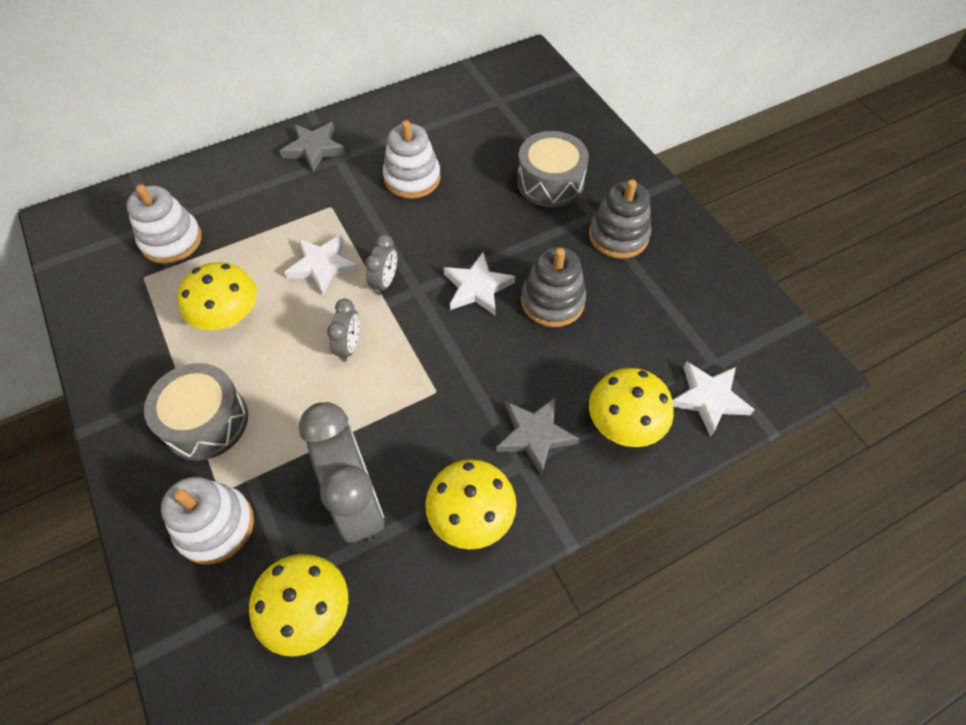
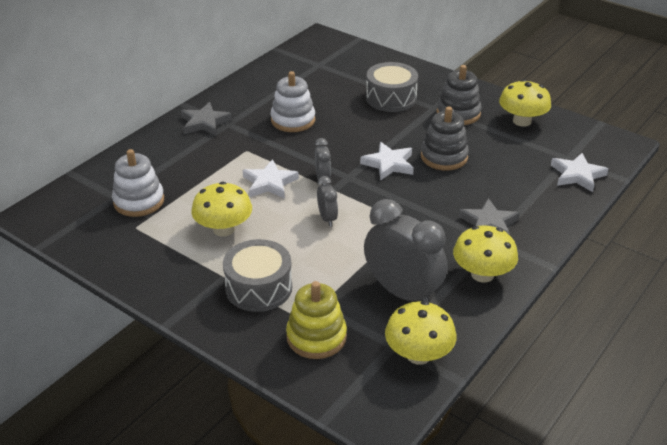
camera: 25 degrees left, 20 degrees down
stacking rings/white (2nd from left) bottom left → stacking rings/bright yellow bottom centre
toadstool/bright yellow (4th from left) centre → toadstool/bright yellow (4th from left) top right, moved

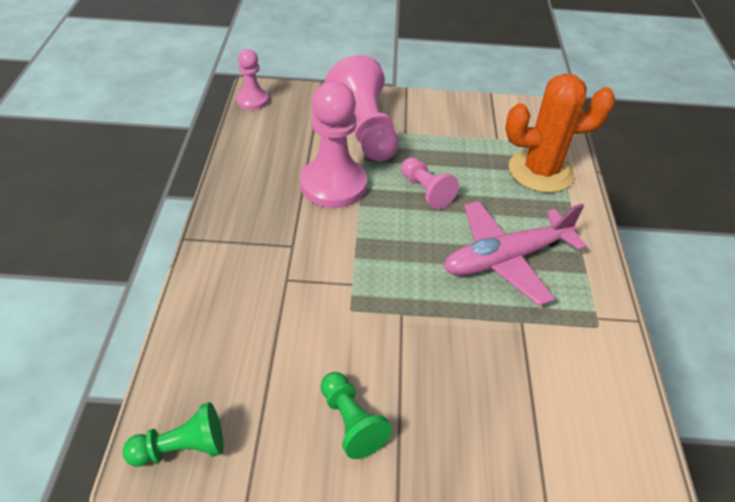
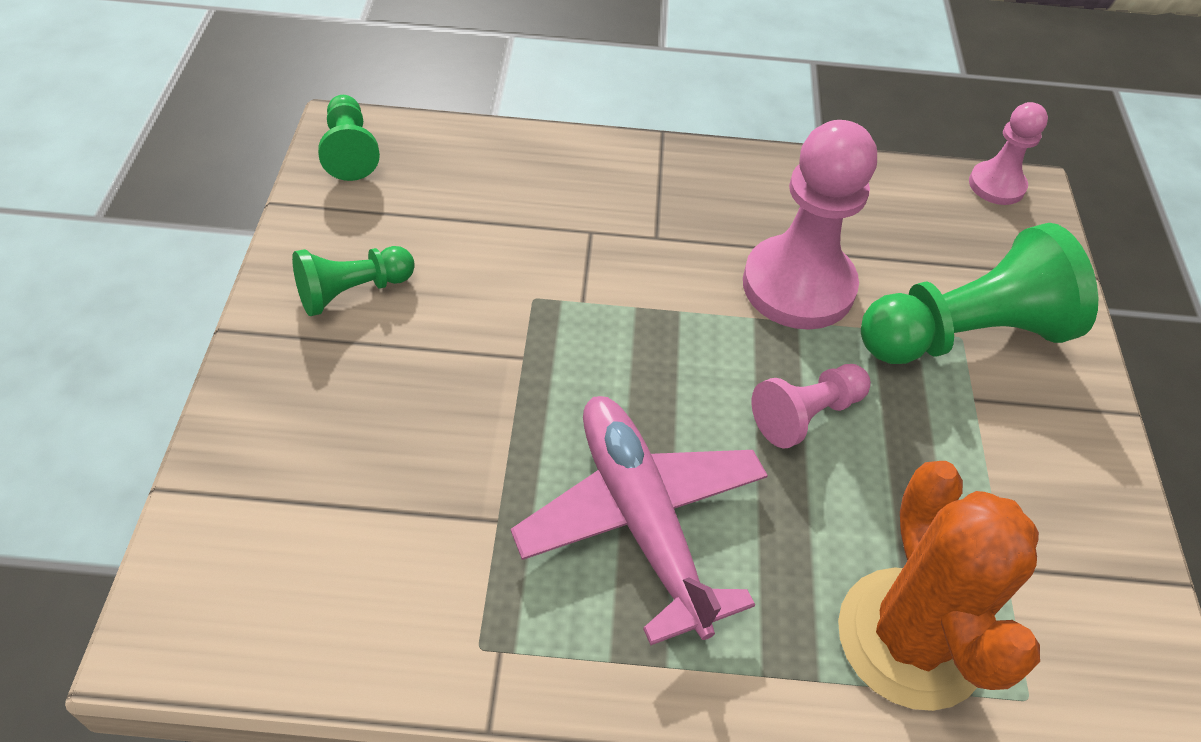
camera: 90 degrees right, 5 degrees up
pawn/pink (3rd from left) top centre → pawn/leaf-green (3rd from left) middle right

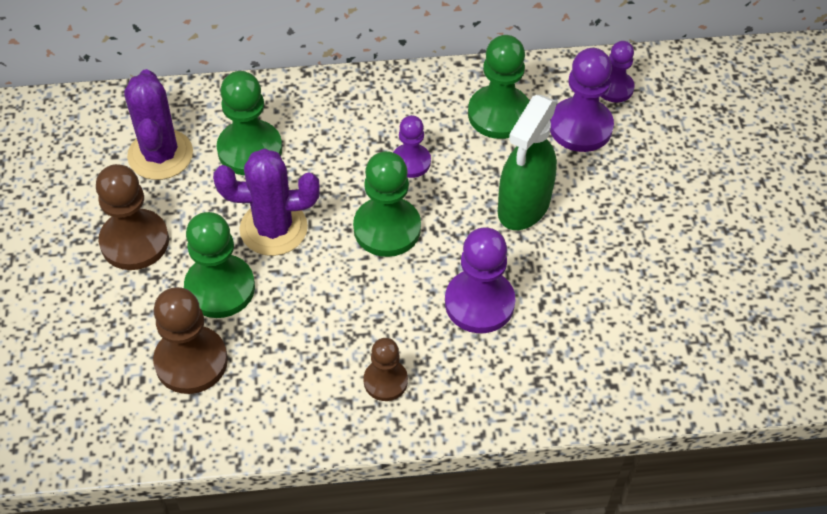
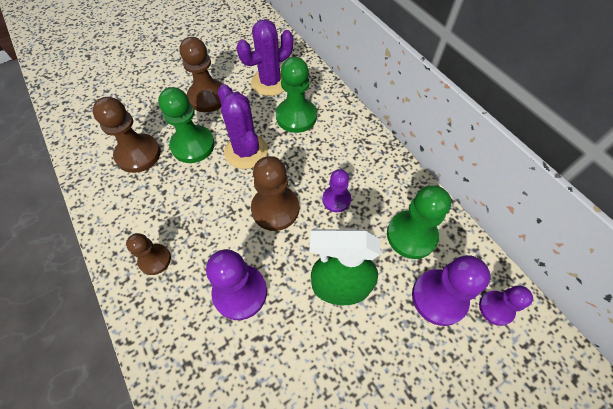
camera: 65 degrees right, 5 degrees up
pawn/leaf-green (3rd from left) centre → pawn/brown (4th from left) centre

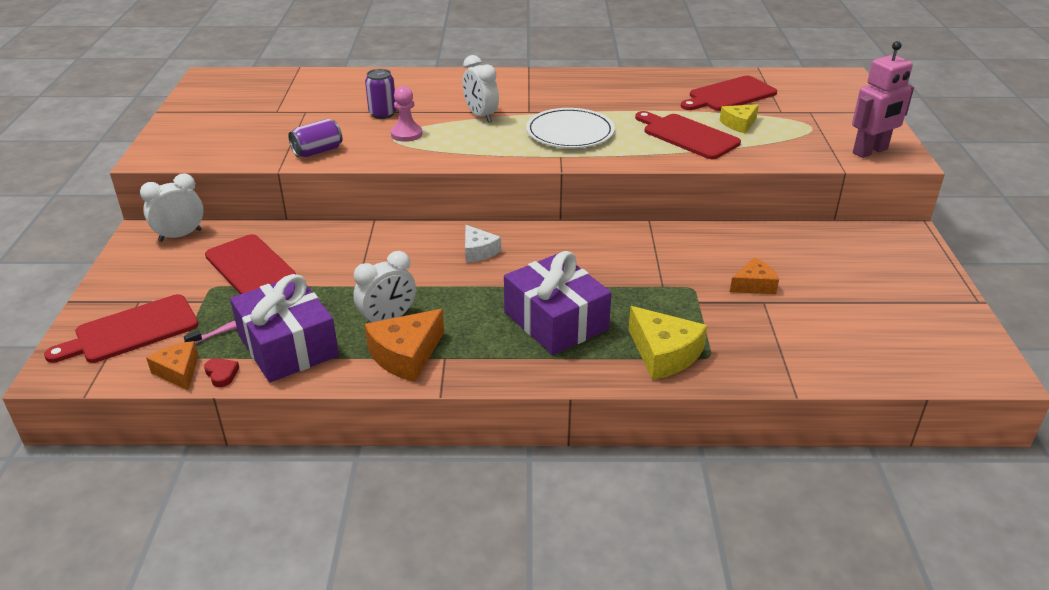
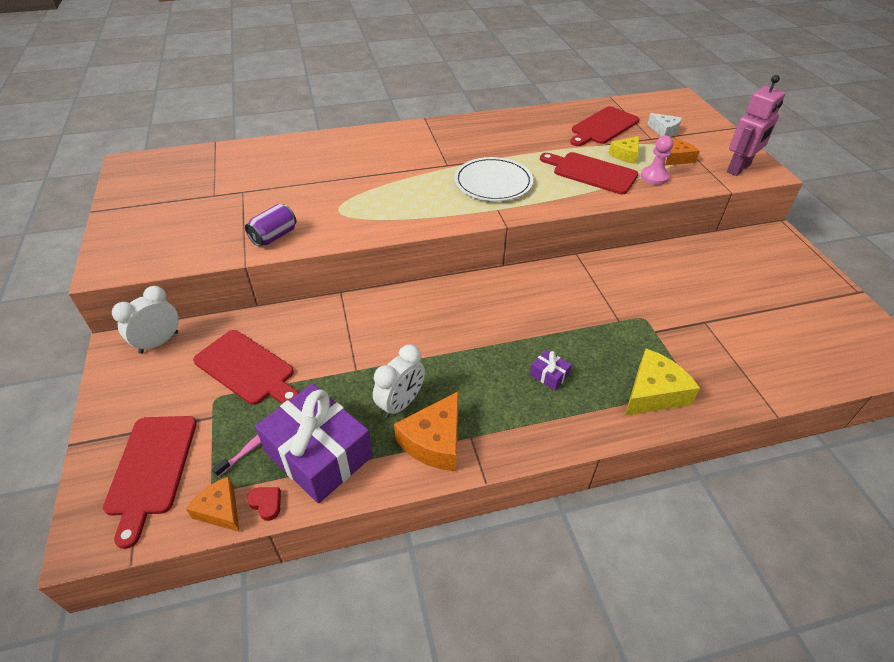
camera: 15 degrees left, 10 degrees up
bread board/red (1st from left) middle left → bread board/red (1st from left) bottom left, 45 degrees counterclockwise
soda can/royal purple (2nd from left) top centre → -
pawn/pink top centre → pawn/pink top right, moved
alarm clock/white (3rd from left) top centre → -
piece of cheese/white centre → piece of cheese/white top right, moved
present/royal purple (2nd from left) centre, x0.41
piece of cheese/bright yellow (1st from left in the first image) centre → piece of cheese/bright yellow (2nd from left) middle right, 75 degrees counterclockwise
piece of cheese/orange-coloured (3rd from left) middle right → piece of cheese/orange-coloured (3rd from left) top right, moved

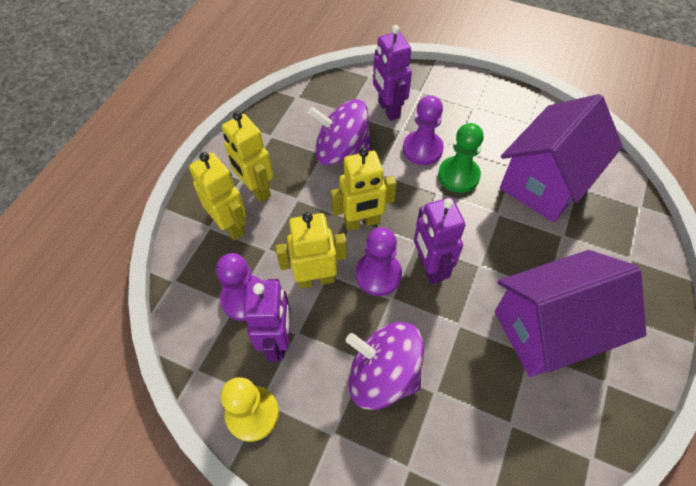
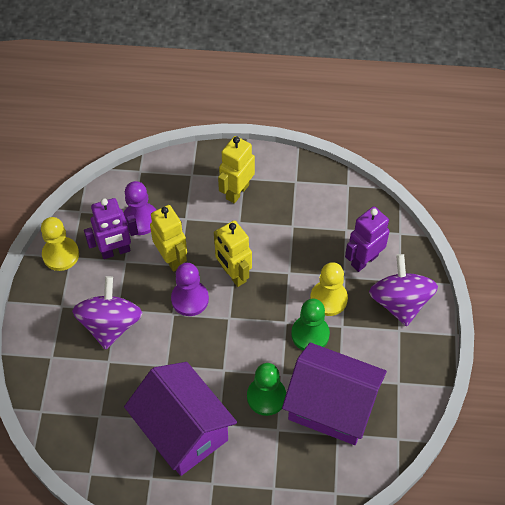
camera: 70 degrees right, 0 degrees up
robot figure/bright yellow (1st from left) middle left → -
toy top/royal purple (1st from left in the first image) top centre → toy top/royal purple (2nd from left) middle right, moved
pawn/royal purple (3rd from left) top centre → pawn/bright yellow (2nd from left) centre
robot figure/royal purple (3rd from left) centre → -
- → pawn/leaf-green (1st from left) bottom centre

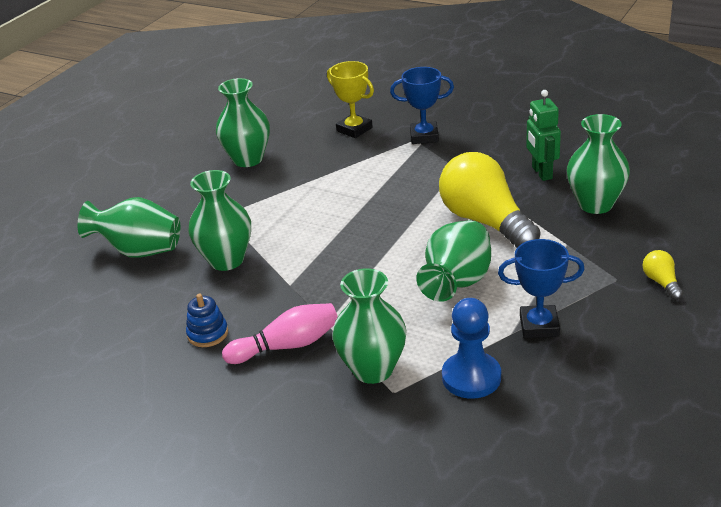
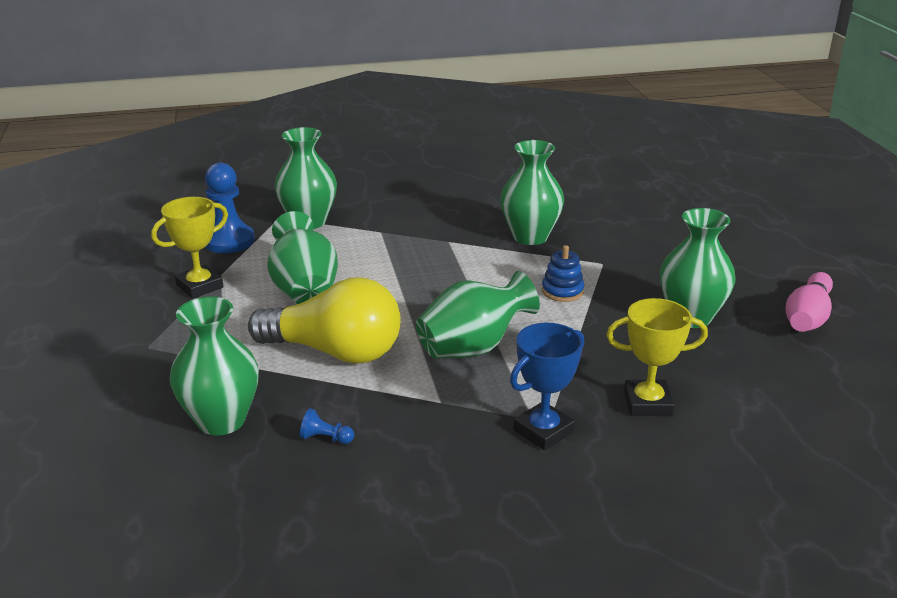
camera: 135 degrees right, 5 degrees down
tall vase/leaf-green (1st from left in the first image) middle left → tall vase/leaf-green (4th from left) centre, moved
stacking rings/cobalt middle left → stacking rings/cobalt centre, moved
bowling pin/pink centre → bowling pin/pink middle right, moved
trophy/cobalt (2nd from left) middle right → trophy/bright yellow (1st from left) middle left
robot figure/leaf-green top right → pawn/cobalt (2nd from left) bottom centre
bulb/bright yellow (2nd from left) middle right → -

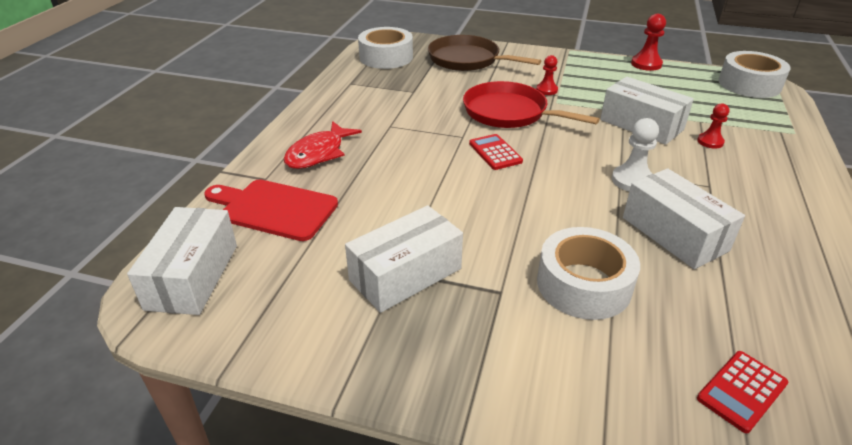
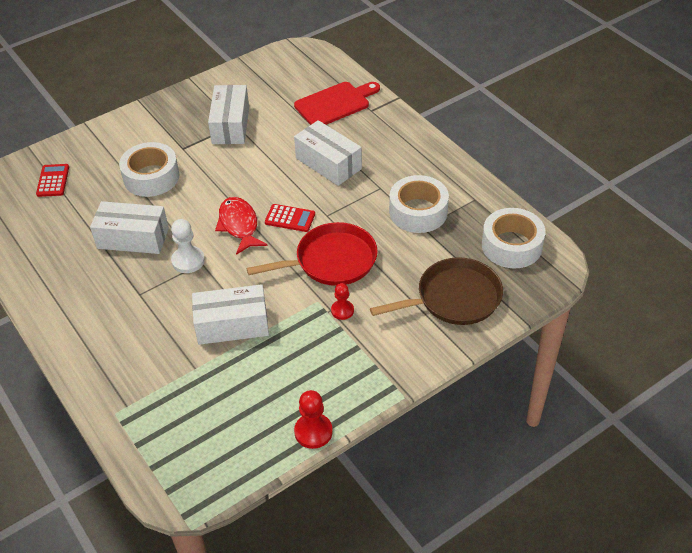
camera: 130 degrees right, 10 degrees up
parcel/white (1st from left in the first image) middle left → parcel/white (4th from left) top centre, moved
fish figure/red top centre → fish figure/red centre, moved
pawn/red (3rd from left) top right → -
roll of tape/white (3rd from left in the first image) top right → roll of tape/white (2nd from left) centre, moved

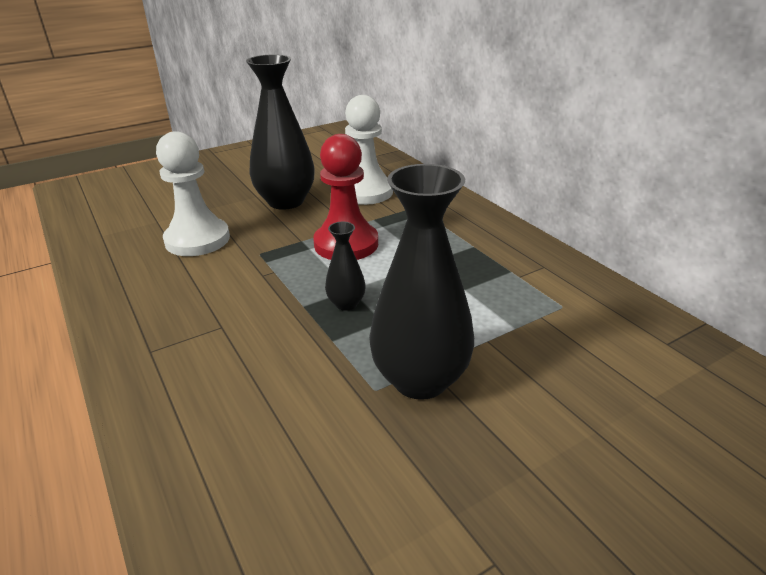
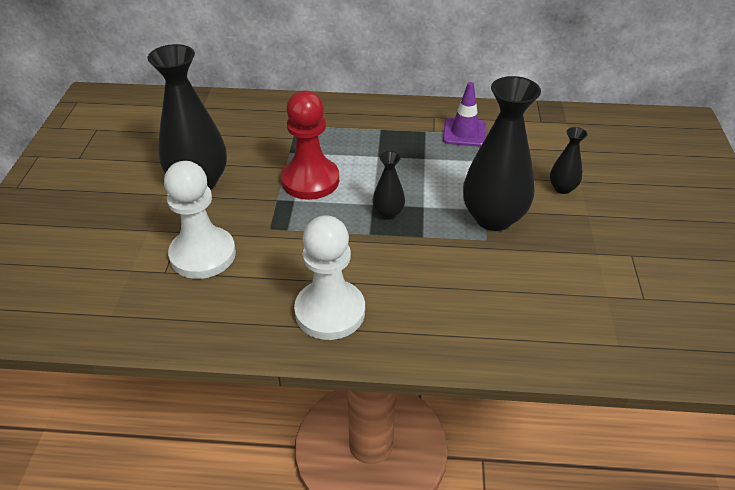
camera: 55 degrees left, 10 degrees up
pawn/white (2nd from left) top centre → pawn/white (2nd from left) centre, moved
- → road cone/royal purple top centre
- → tall vase/jet-black (4th from left) top right

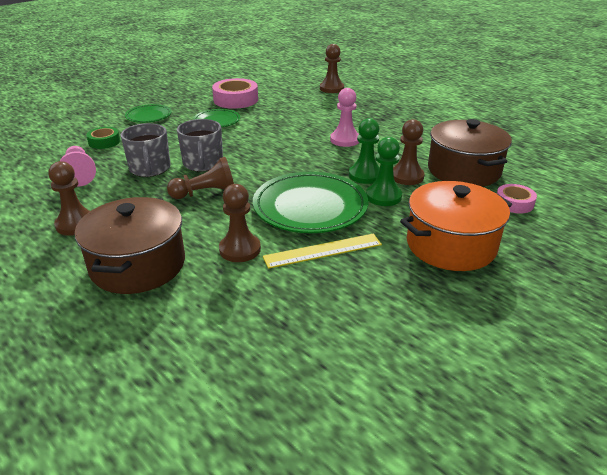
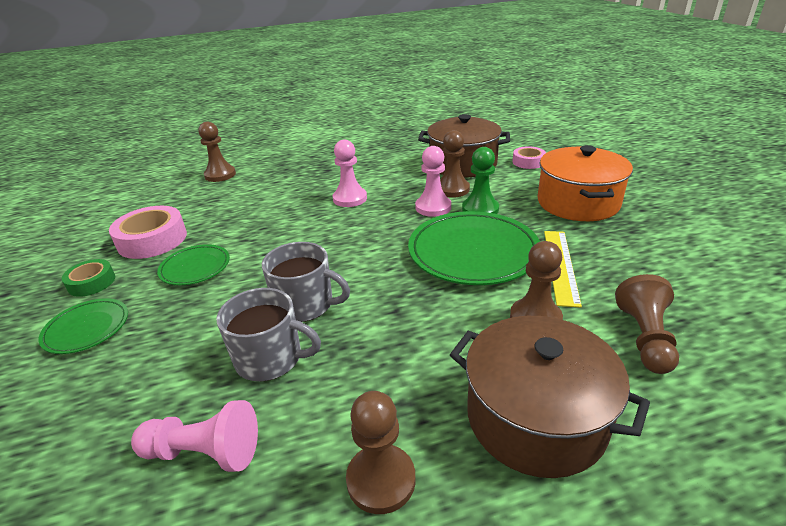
camera: 60 degrees left, 0 degrees up
roll of tape/leaf-green top left → roll of tape/leaf-green middle left, moved
pawn/brown (2nd from left in the first image) middle left → pawn/brown (5th from left) middle right, moved
pawn/leaf-green (1st from left) top centre → pawn/pink (3rd from left) centre

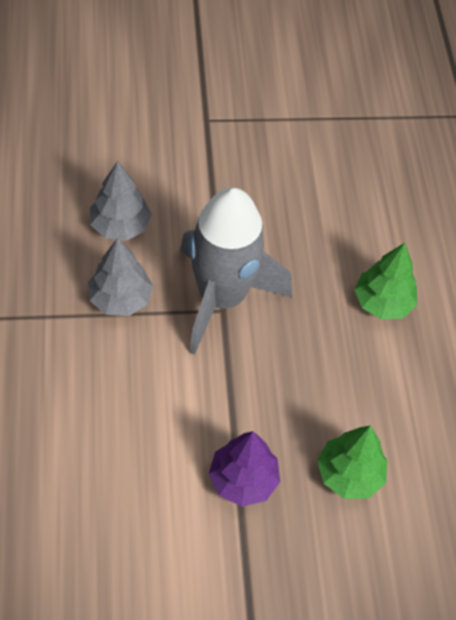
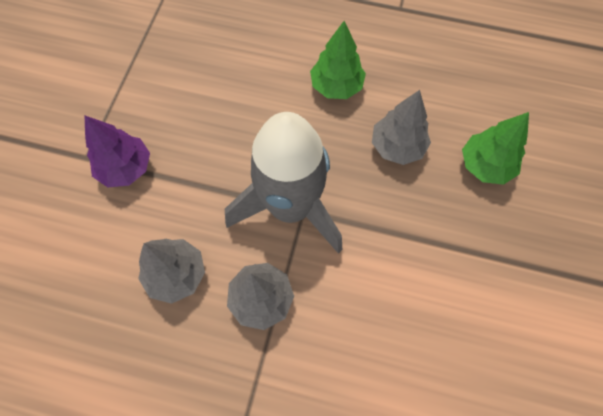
camera: 65 degrees left, 10 degrees up
fir tree/royal purple bottom centre → fir tree/royal purple middle left, moved
- → fir tree/grey (3rd from left) top centre

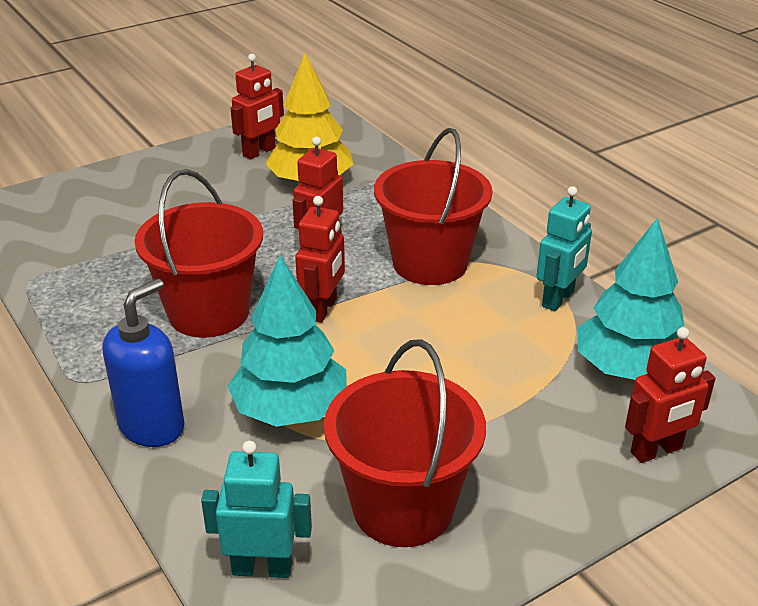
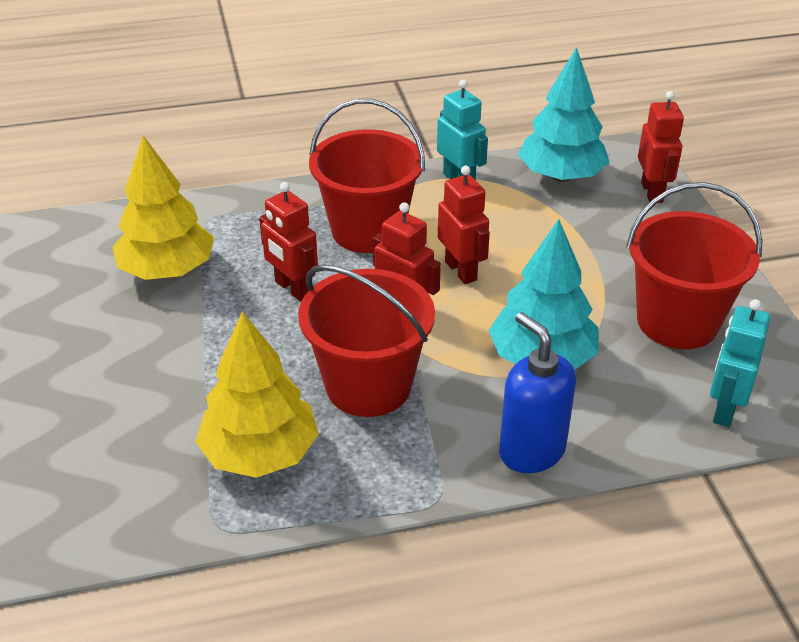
camera: 70 degrees left, 5 degrees up
robot figure/red (1st from left in the first image) top centre → robot figure/red (3rd from left) centre, moved
- → fir tree/bright yellow (2nd from left) middle left

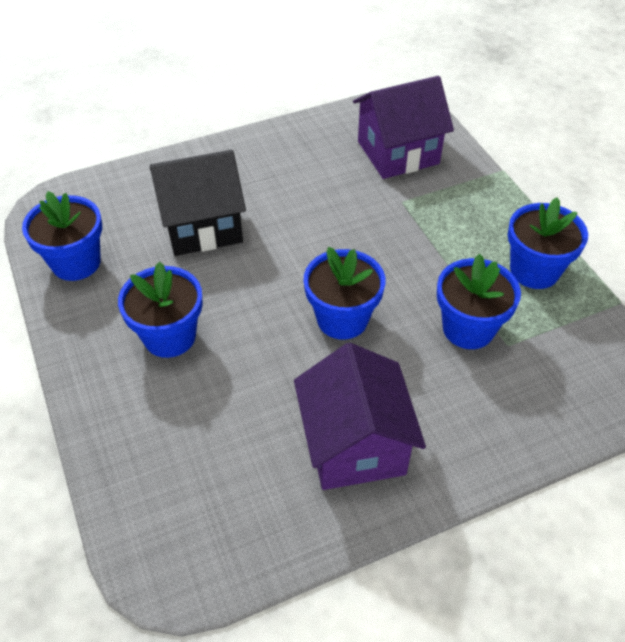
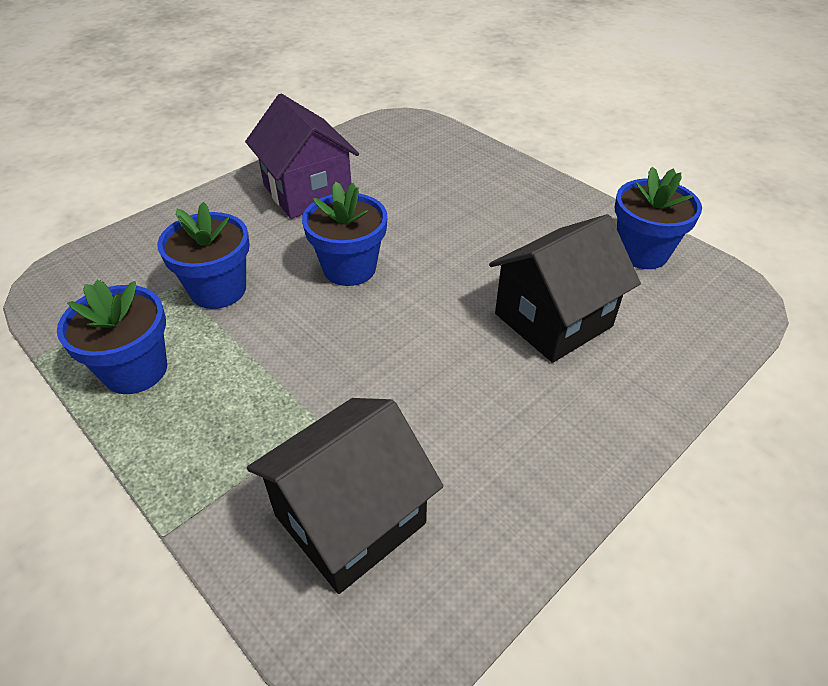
camera: 160 degrees right, 5 degrees down
plant pot/cobalt (2nd from left) middle left → -
toy house/royal purple (2nd from left) top centre → toy house/jet-black (1st from left) bottom centre

